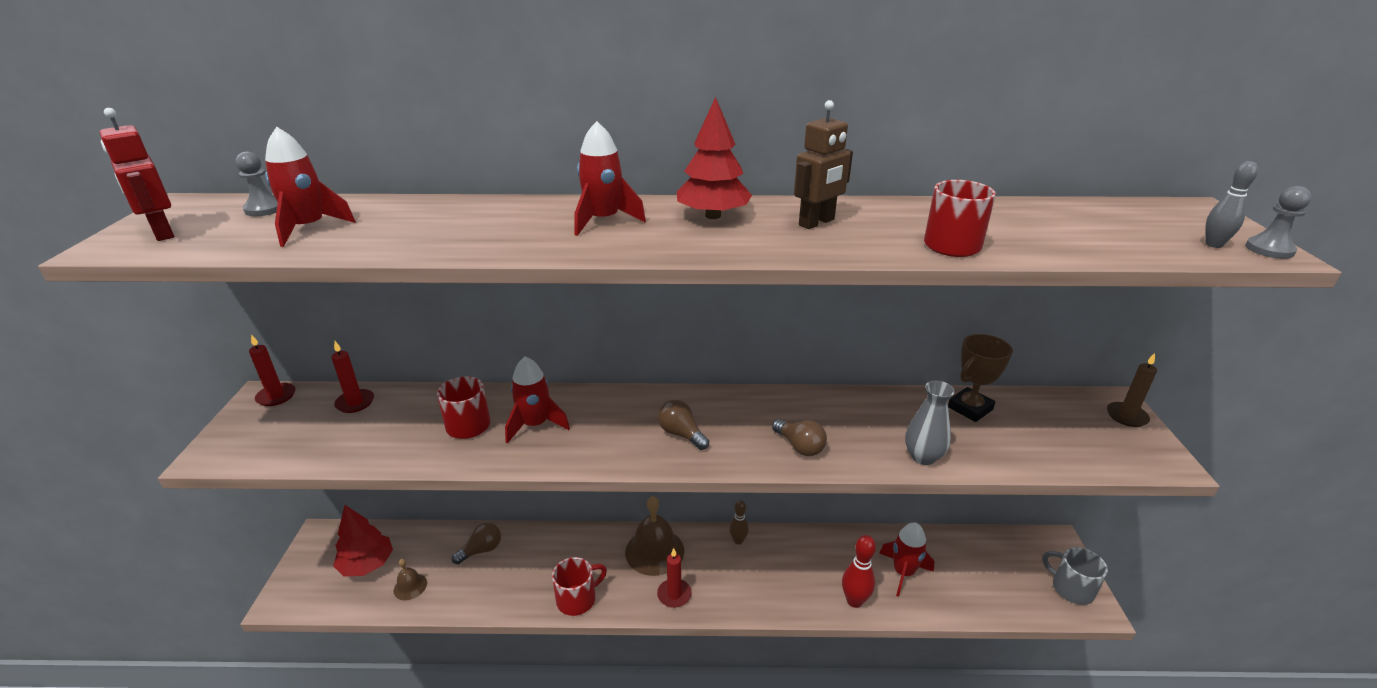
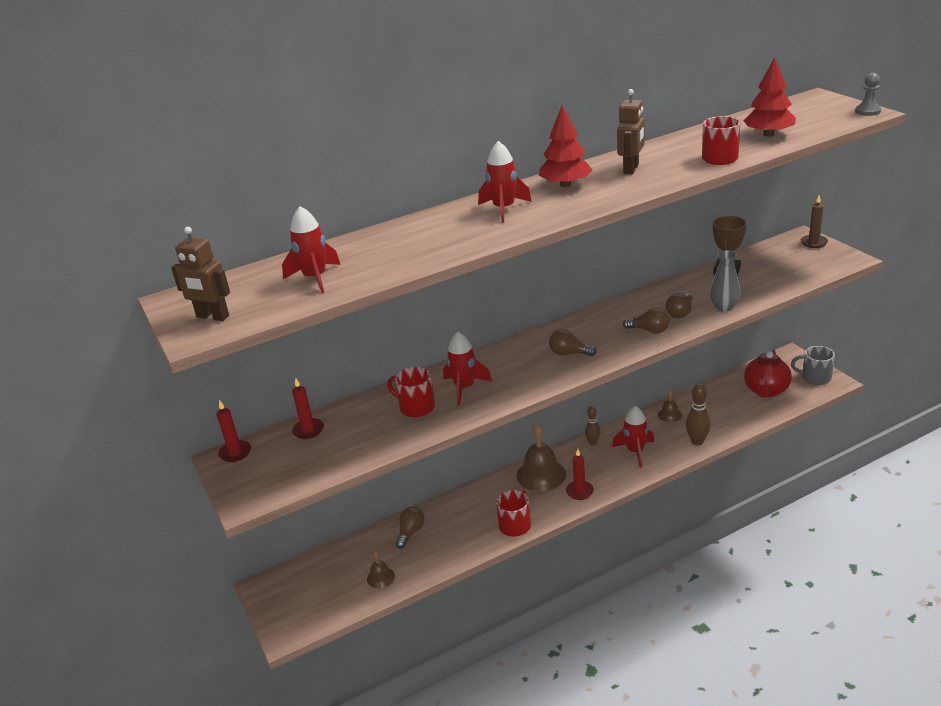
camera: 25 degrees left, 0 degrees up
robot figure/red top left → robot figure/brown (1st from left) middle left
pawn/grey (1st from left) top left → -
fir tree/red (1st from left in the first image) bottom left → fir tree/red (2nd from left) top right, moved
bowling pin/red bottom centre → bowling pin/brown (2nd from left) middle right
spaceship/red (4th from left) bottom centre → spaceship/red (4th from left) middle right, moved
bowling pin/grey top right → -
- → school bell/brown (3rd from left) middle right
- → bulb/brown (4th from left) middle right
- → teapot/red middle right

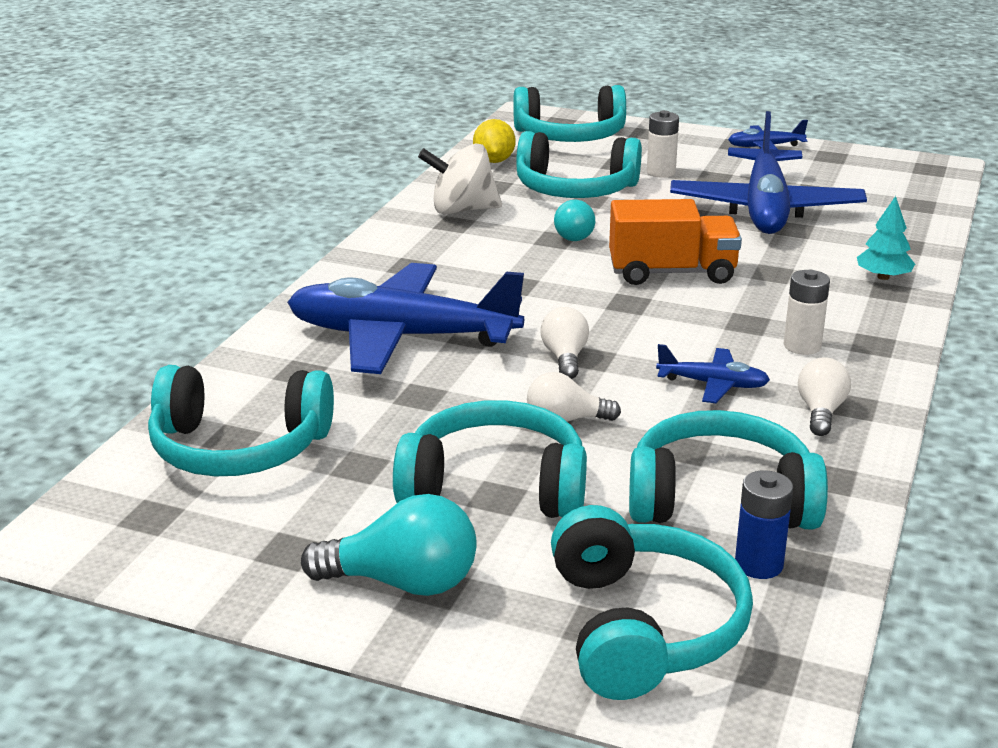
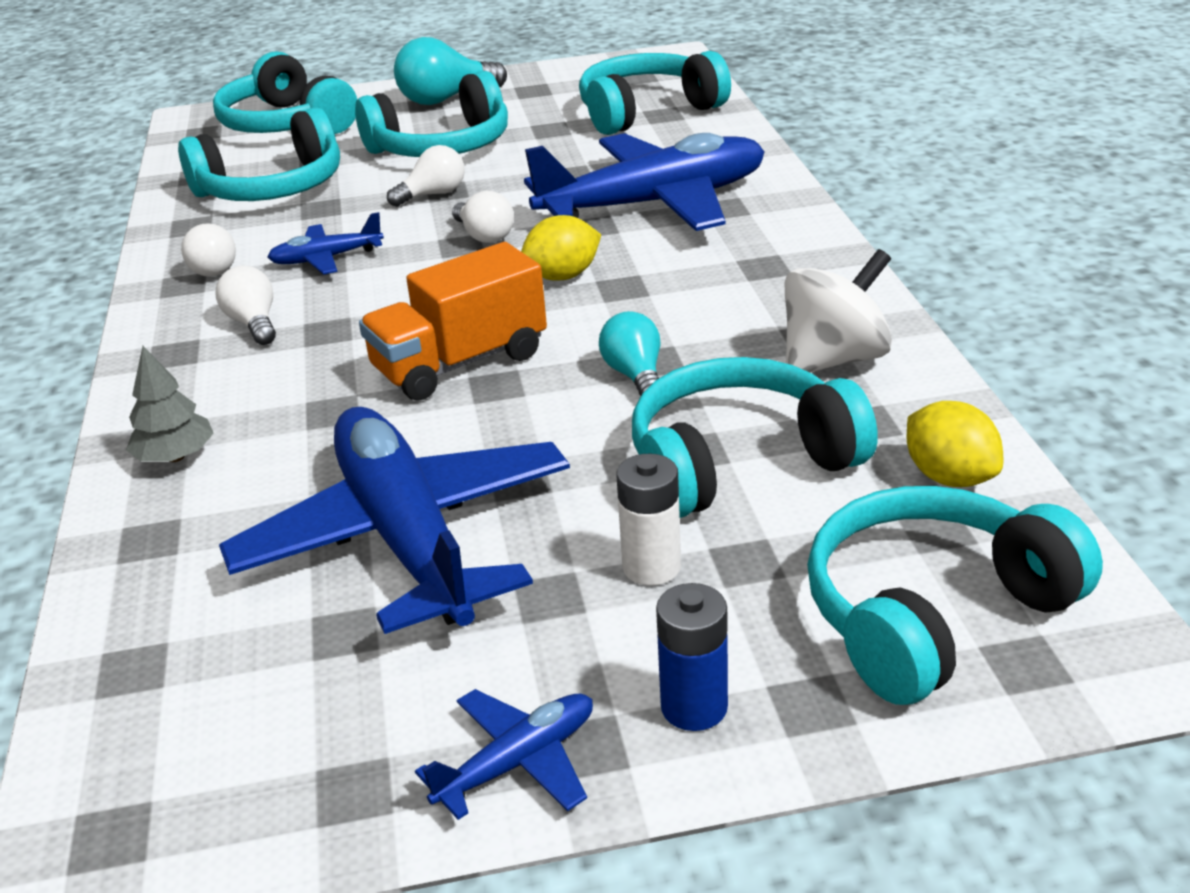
camera: 150 degrees right, 5 degrees up
AA battery/cobalt bottom right → AA battery/cobalt bottom centre, moved
AA battery/white (2nd from left) middle right → bulb/white (2nd from left) middle left
fir tree/teal top right → fir tree/grey middle left
- → toy lemon/bright yellow (1st from left) top centre

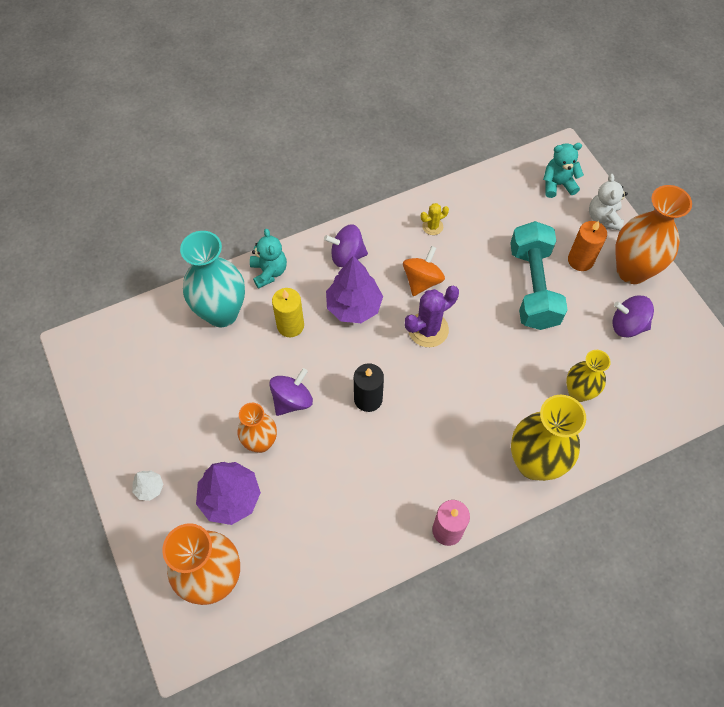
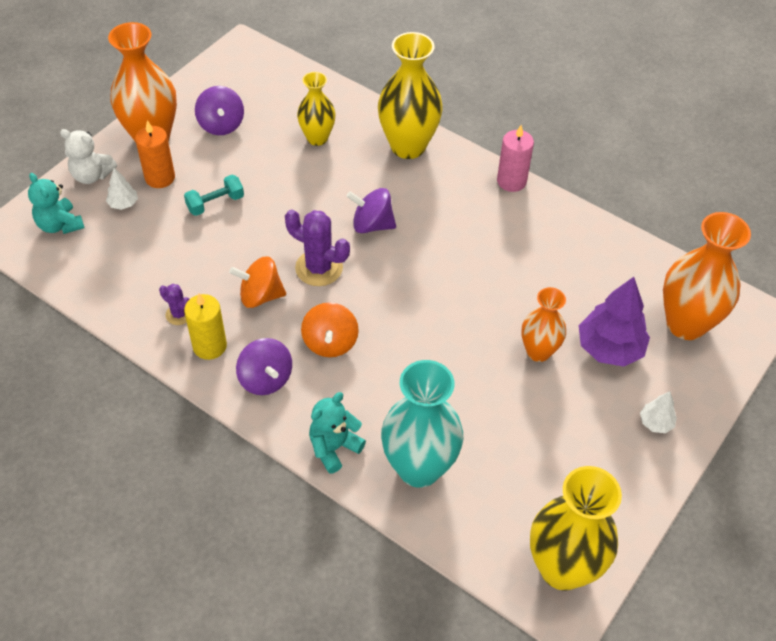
camera: 120 degrees left, 10 degrees down
toy top/royal purple (1st from left in the first image) centre → toy top/royal purple (3rd from left) top centre, moved
candle/bright yellow centre → candle/bright yellow middle left, moved
fir tree/royal purple (2nd from left) centre → toy top/orange-coloured (2nd from left) centre
candle/jet-black centre → -
cactus/bright yellow top centre → cactus/royal purple (1st from left) middle left
free weight/teal middle right → free weight/teal top left, x0.48
teddy/white top right → teddy/white top left, 45 degrees clockwise
- → fir tree/white (1st from left) top left
- → tall vase/bright yellow (3rd from left) bottom right

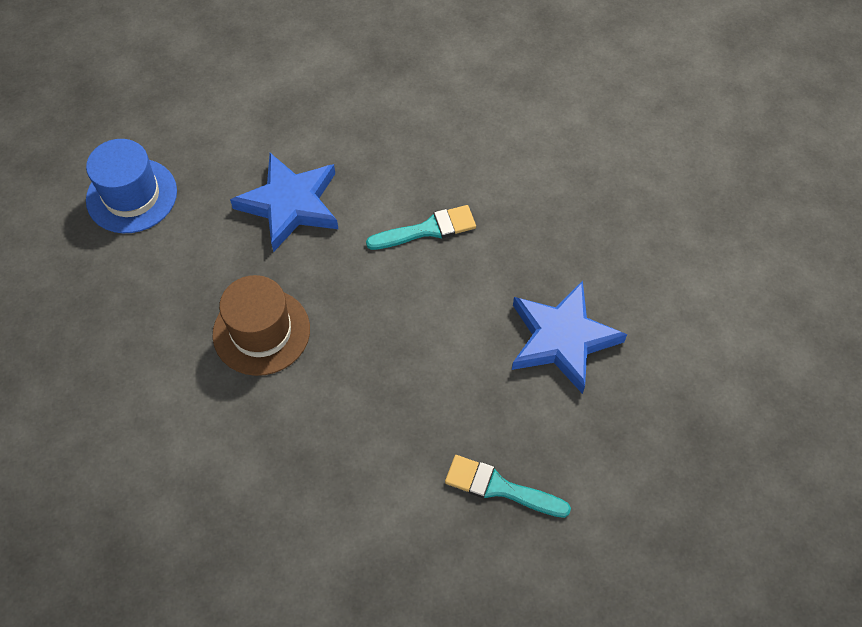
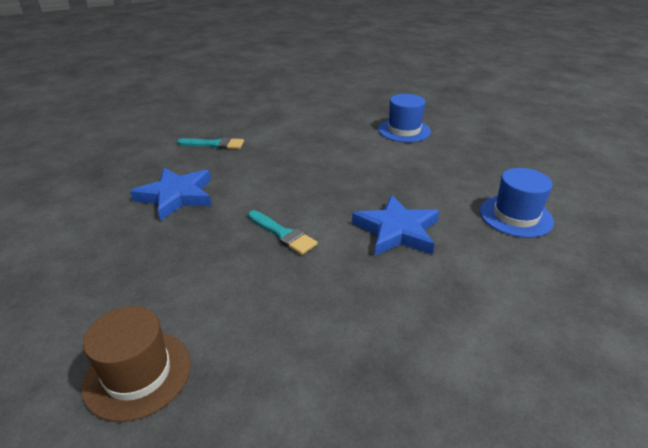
camera: 165 degrees right, 25 degrees down
top hat/brown middle left → top hat/brown bottom left, moved
brush/teal (1st from left in the first image) centre → brush/teal (2nd from left) centre, 105 degrees counterclockwise
- → top hat/cobalt (1st from left) top centre

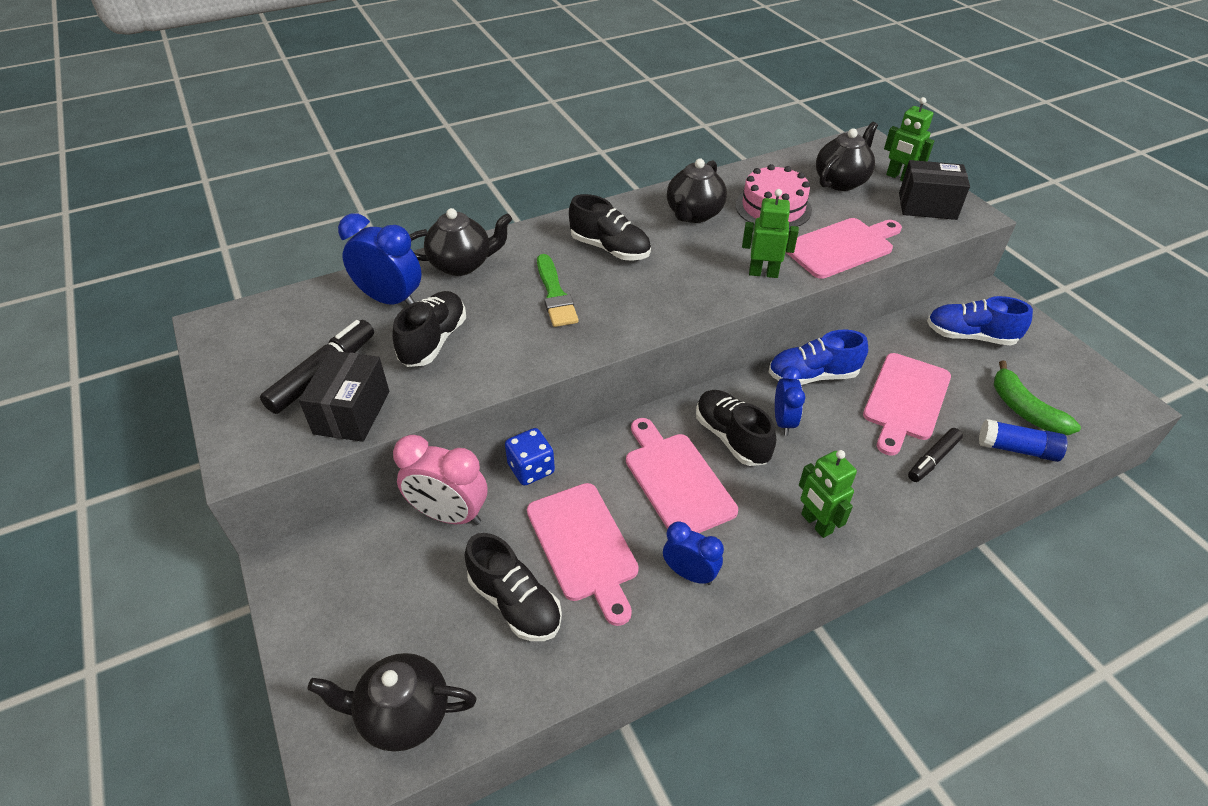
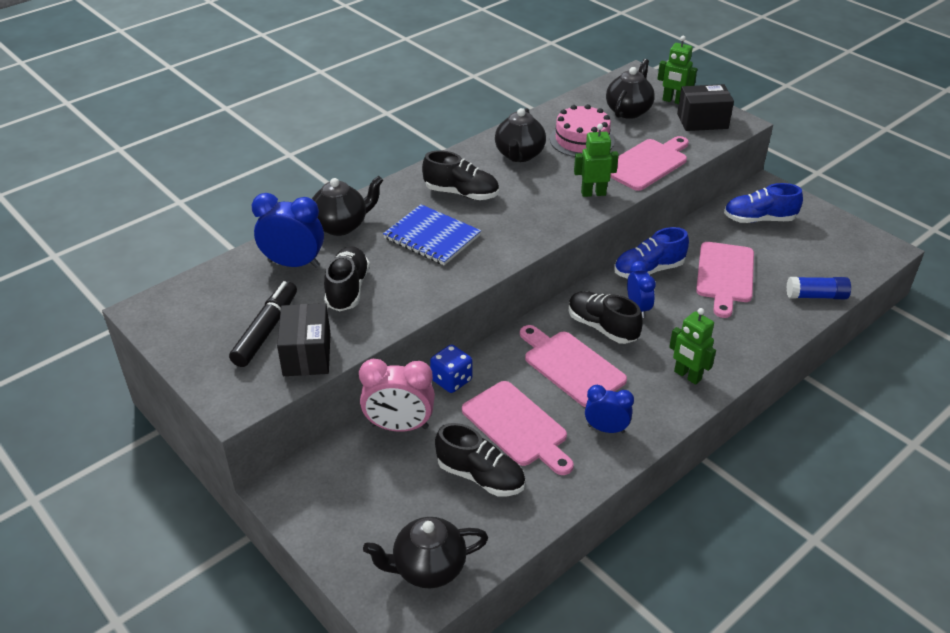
camera: 15 degrees left, 5 degrees down
brush/leaf-green centre → notepad/cobalt centre
marker/jet-black (2nd from left) middle right → -
banana fruit/leaf-green middle right → -

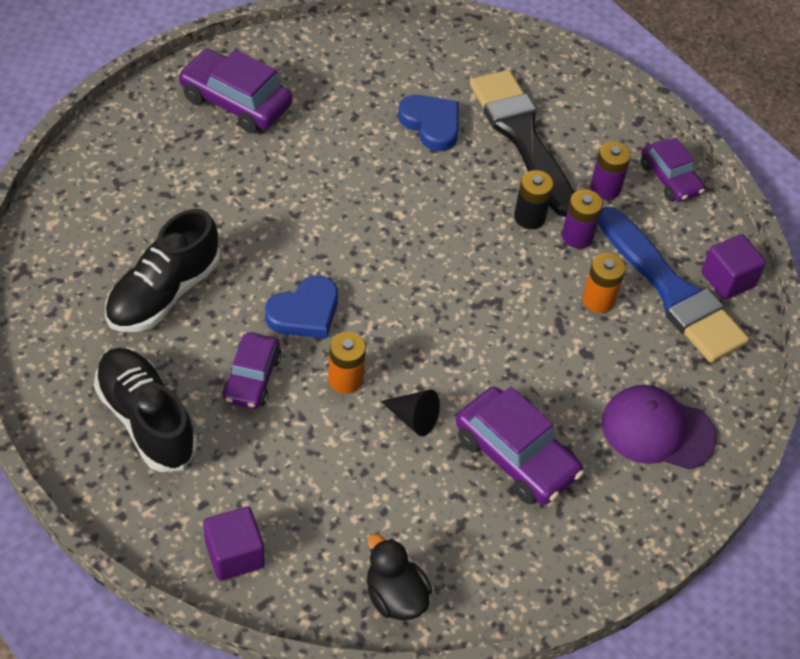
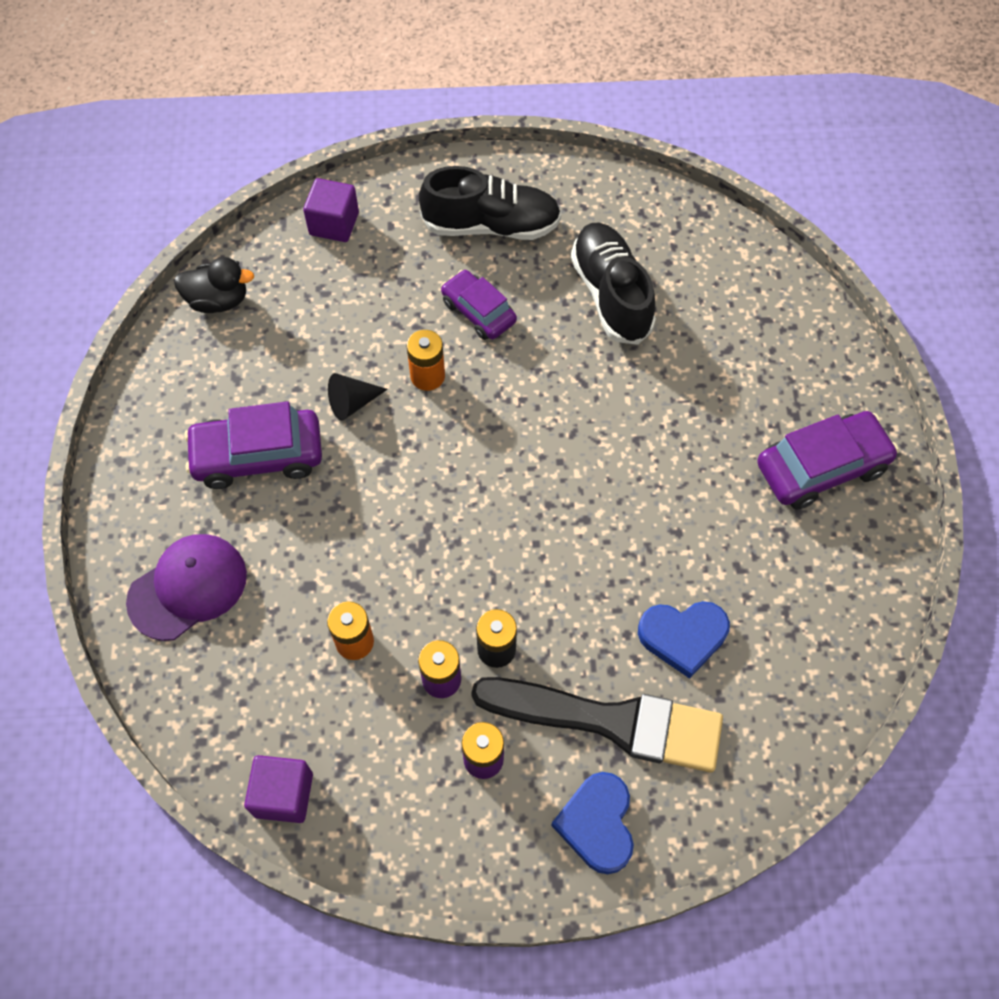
camera: 130 degrees right, 10 degrees up
heart/cobalt (1st from left) centre → heart/cobalt (1st from left) bottom centre, moved
brush/cobalt middle right → -
car/royal purple (4th from left) top right → -

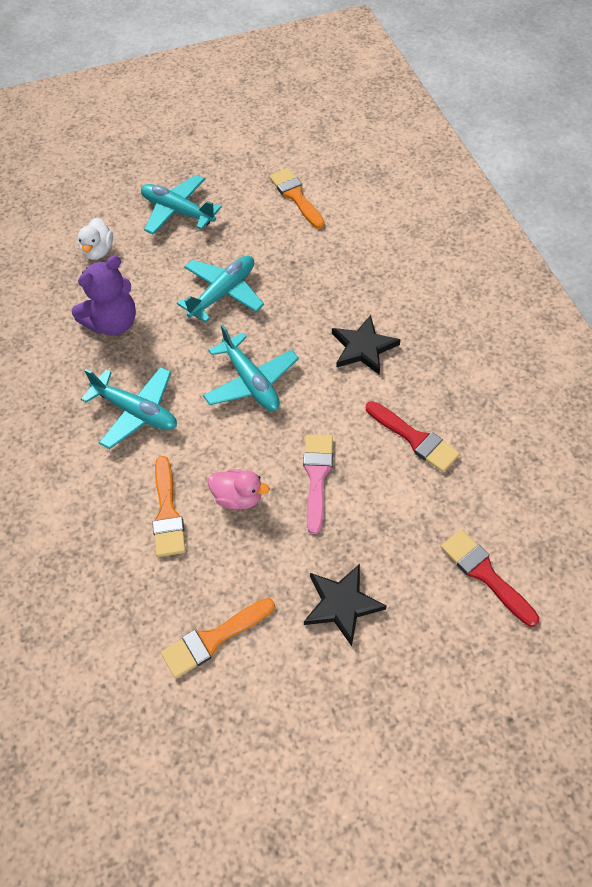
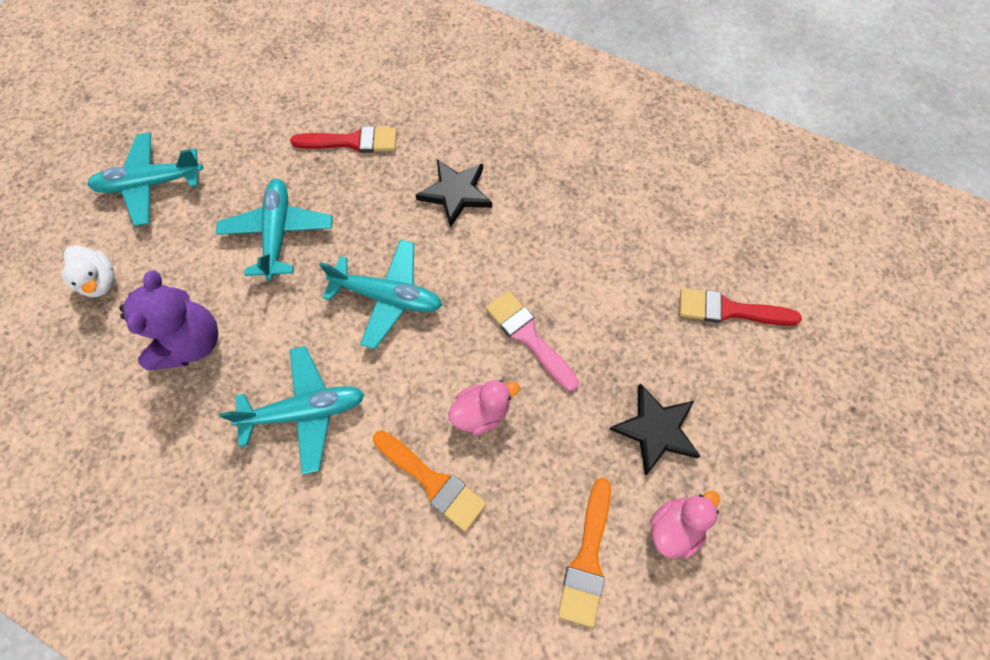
camera: 45 degrees left, 10 degrees up
brush/orange-coloured (3rd from left) top centre → -
brush/red (1st from left) middle right → brush/red (1st from left) top centre, moved
- → toy duck/pink (2nd from left) bottom right

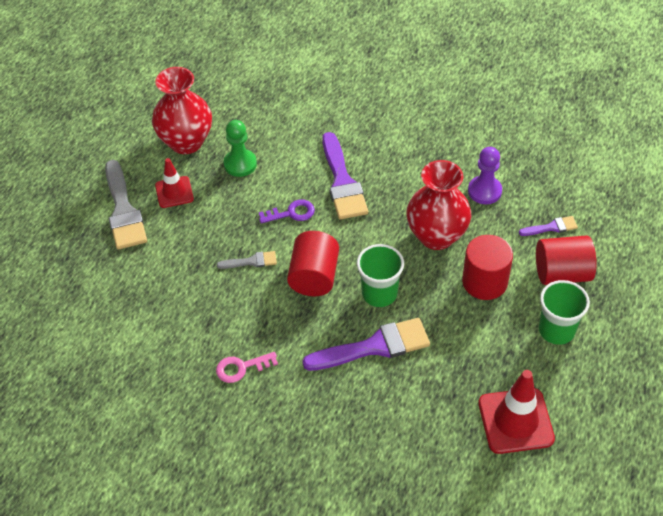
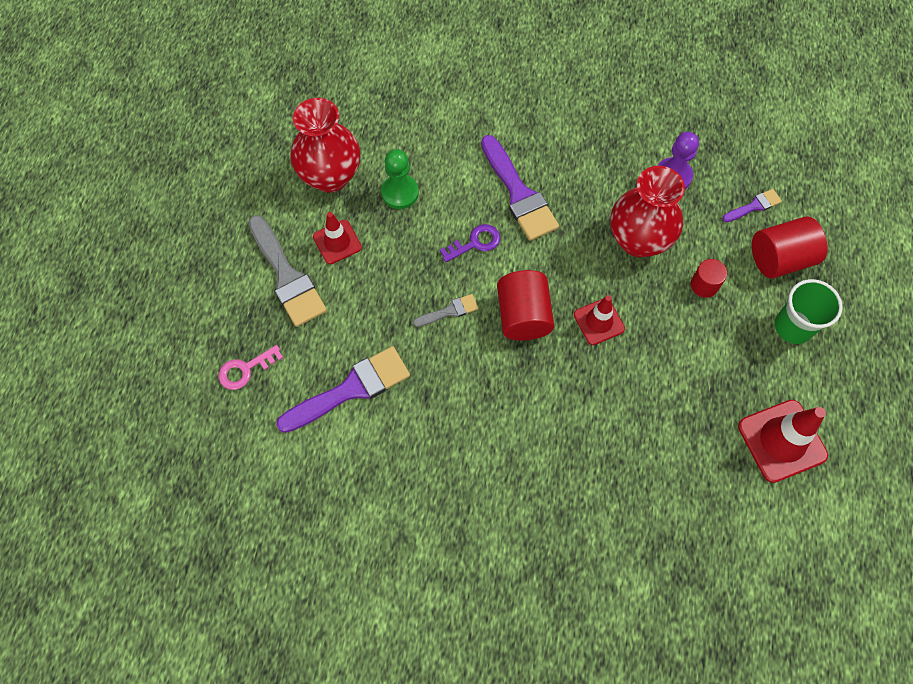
camera: 15 degrees left, 15 degrees up
key/pink bottom centre → key/pink middle left, moved
brush/royal purple (2nd from left in the first image) bottom centre → brush/royal purple (1st from left) centre, moved
cup/leaf-green (1st from left) centre → road cone/red (2nd from left) centre
solid cylinder/red (2nd from left) middle right, x0.58

